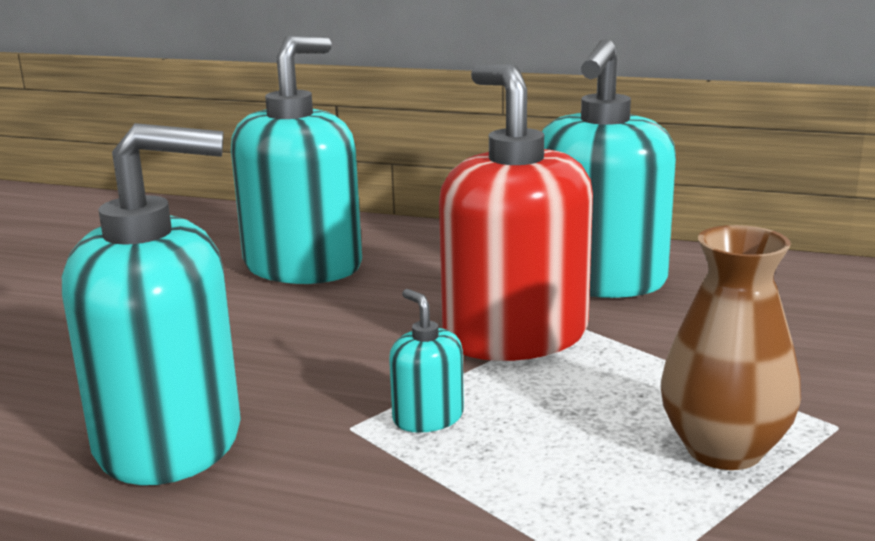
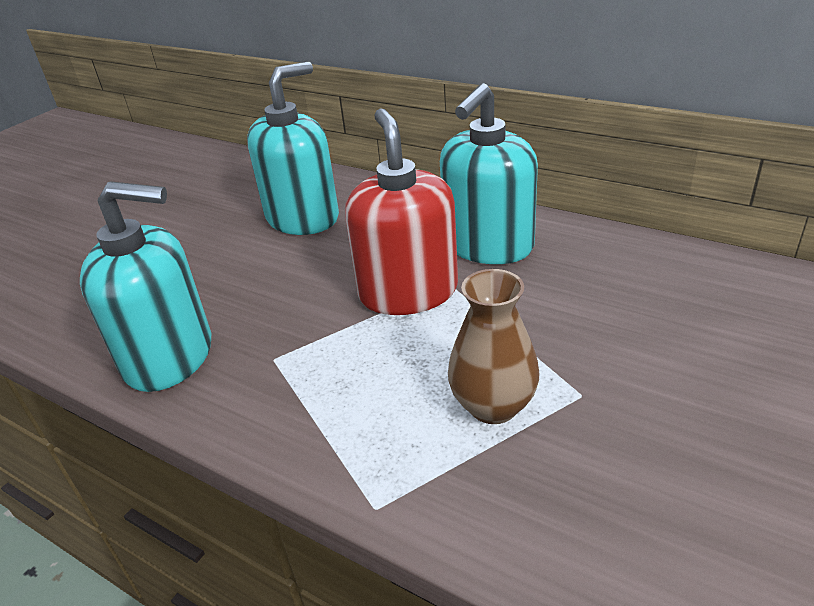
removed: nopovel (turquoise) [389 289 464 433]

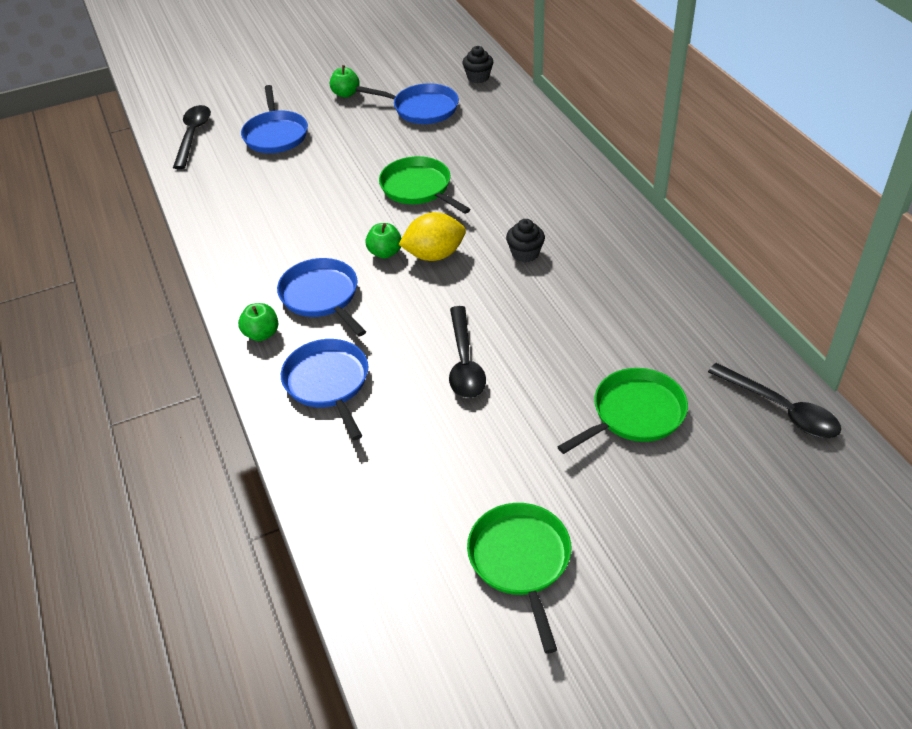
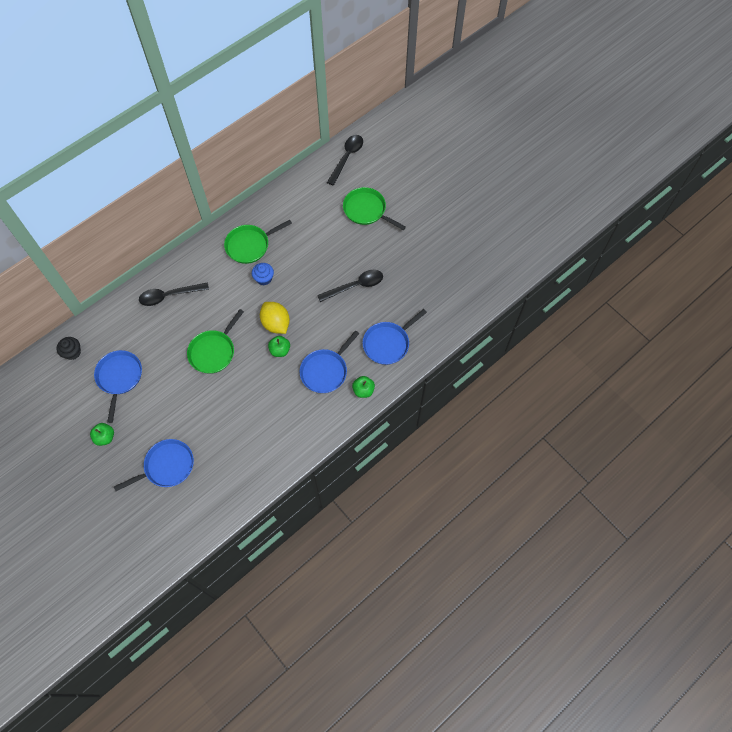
moved: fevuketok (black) [173 105 211 169] to [139 282 209 306]; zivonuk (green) [467 503 572 653] to [224 220 292 264]
recoloured: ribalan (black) [506 219 545 262] to ribalan (blue) [252 263 274 285]

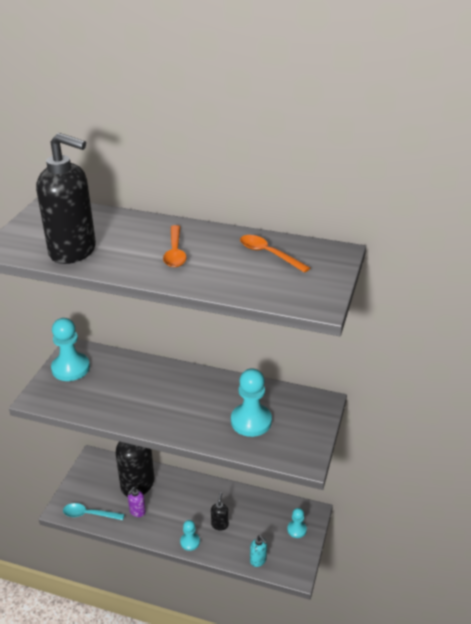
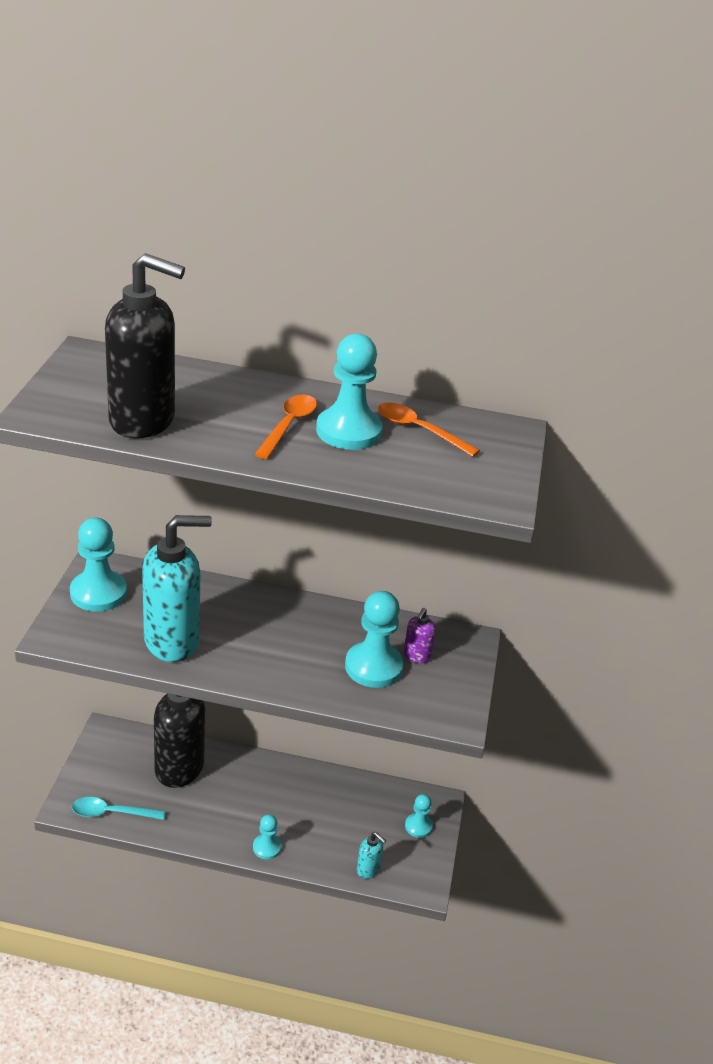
removed: nopovel (black) [211 493 229 530]
added: nopovel (turquoise) [142 515 212 662]; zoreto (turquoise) [316 334 383 450]
moved: nopovel (purple) [128 487 146 517] to [404 608 436 663]
turned: fevuketok (orange) [163 225 187 267] = [255 395 317 459] 150 degrees counterclockwise

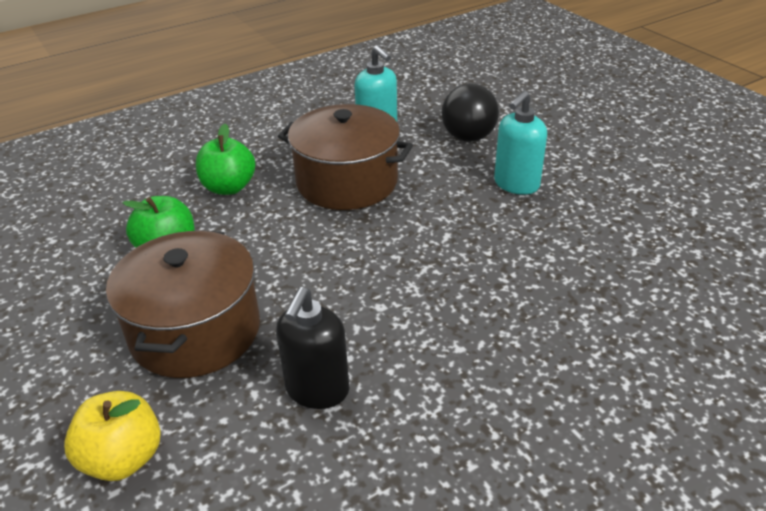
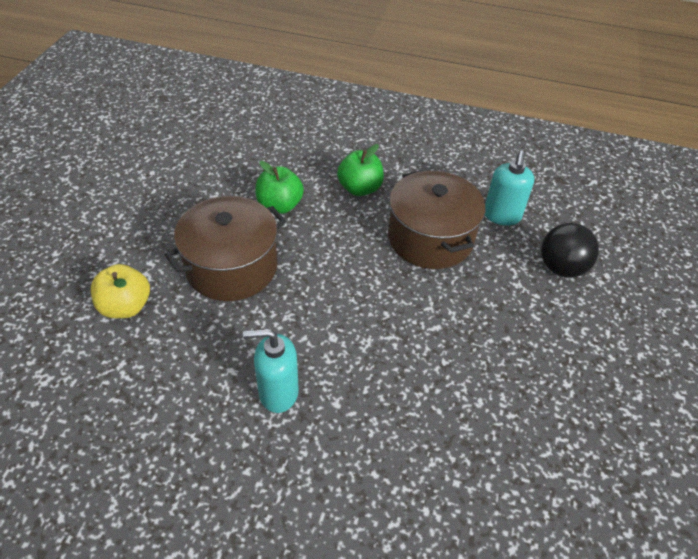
removed: nopovel (black) [276 287 349 409]
moved: nopovel (turquoise) [494 91 547 195] to [243 329 299 413]

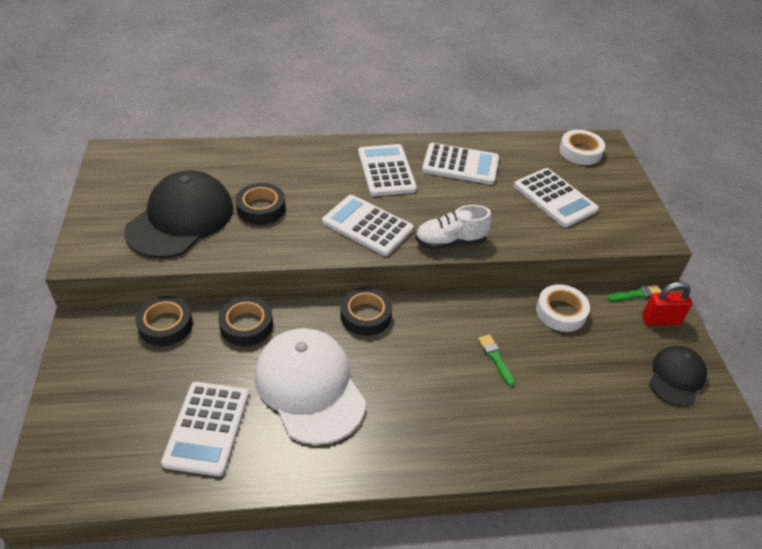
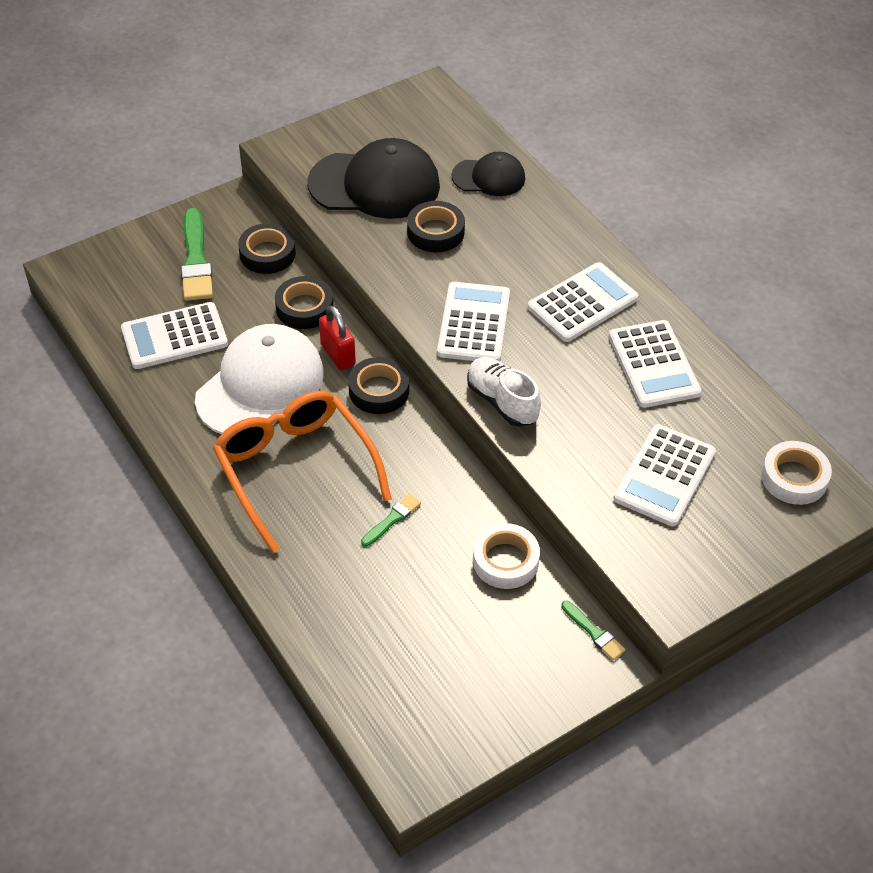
added: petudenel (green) [181 208 213 301]; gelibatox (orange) [213 390 392 553]
moved: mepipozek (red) [642 282 693 325] to [319 305 356 370]; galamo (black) [649 346 707 407] to [452 152 525 196]

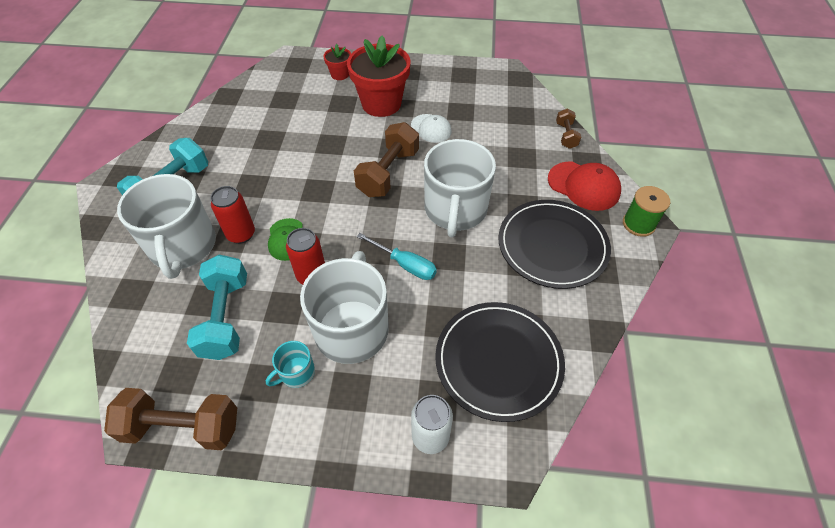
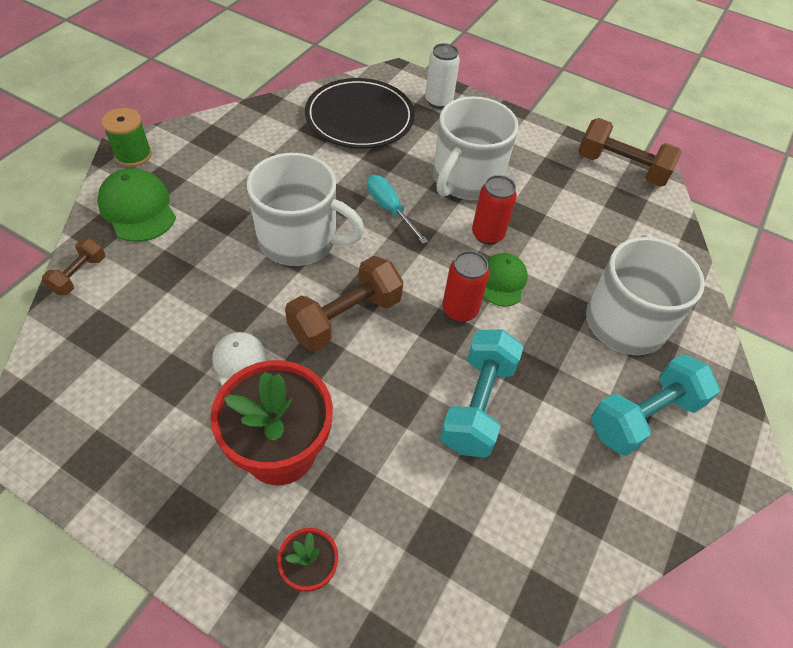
removed: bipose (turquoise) [266 341 315 388]; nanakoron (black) [498 200 611 289]
moved: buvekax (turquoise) [187 254 247 360] to [440 329 523 457]; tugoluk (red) [210 186 255 244] to [442 251 490 322]
recoloured: galamo (red) [548 162 621 211] to galamo (green) [97 168 176 242]
turned: bipose (white) [424 139 496 237] = [247 153 365 266] 75 degrees clockwise

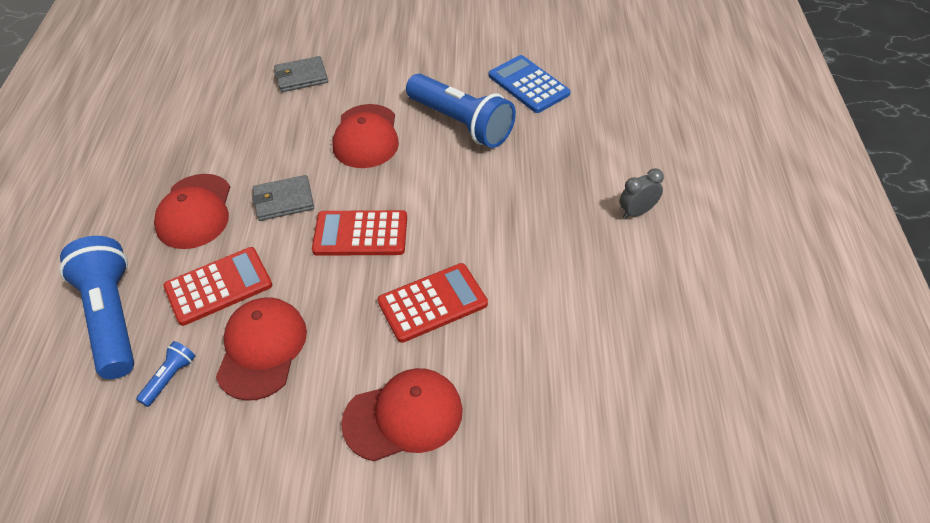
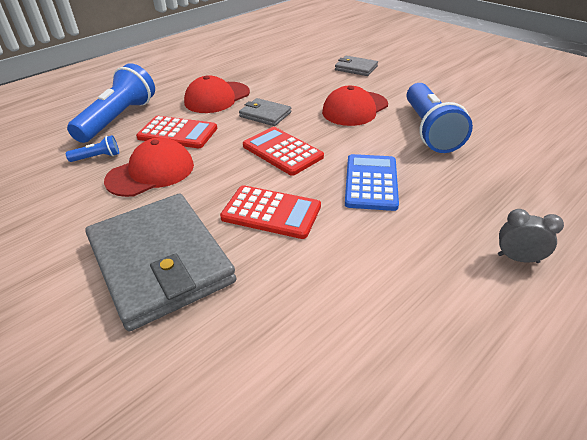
moved: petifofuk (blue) [489 55 570 113] to [345 154 399 211]
replaced: galamo (red) [341 368 463 461] to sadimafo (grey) [85 194 236 331]

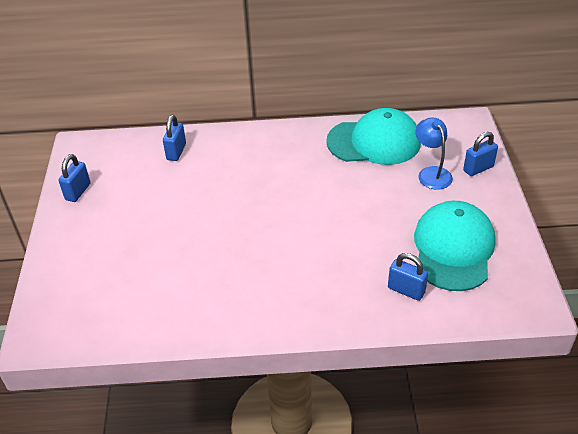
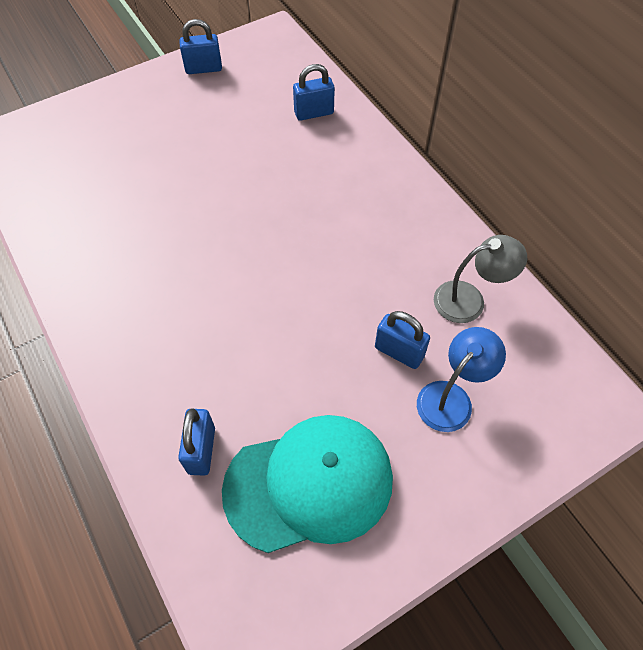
moved: mepipozek (blue) [463 132 498 176] to [375 311 430 369]
replaced: galamo (turquoise) [326 108 421 165] to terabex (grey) [434 235 527 323]

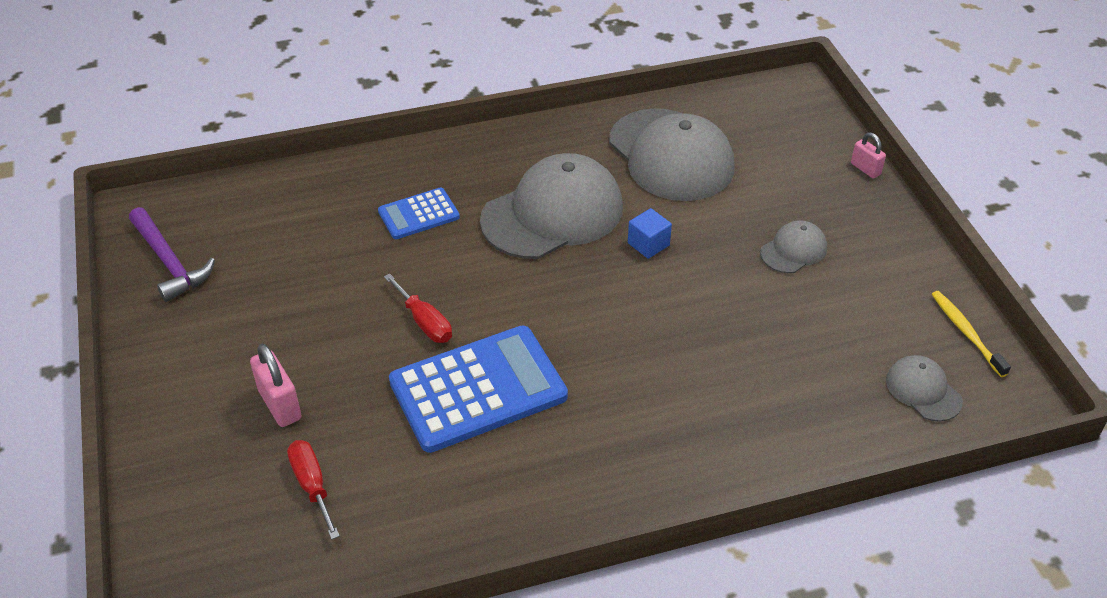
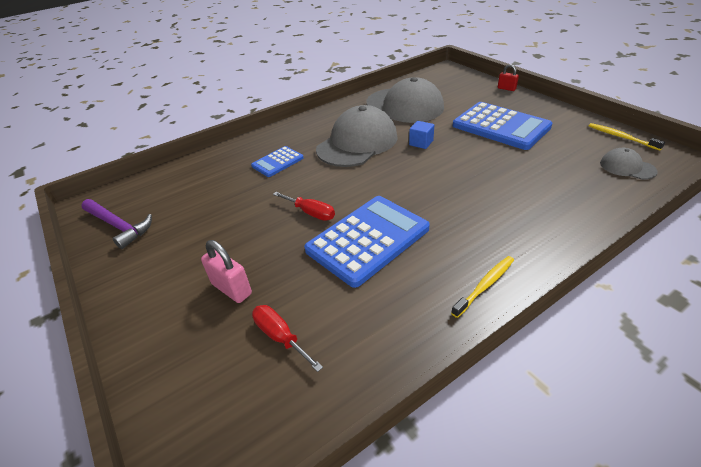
added: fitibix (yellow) [451 256 514 318]
replaced: galamo (grey) [760 220 827 273] to petifofuk (blue) [453 102 552 150]
recoloured: mepipozek (pink) [851 133 886 178] to mepipozek (red) [498 64 519 91]

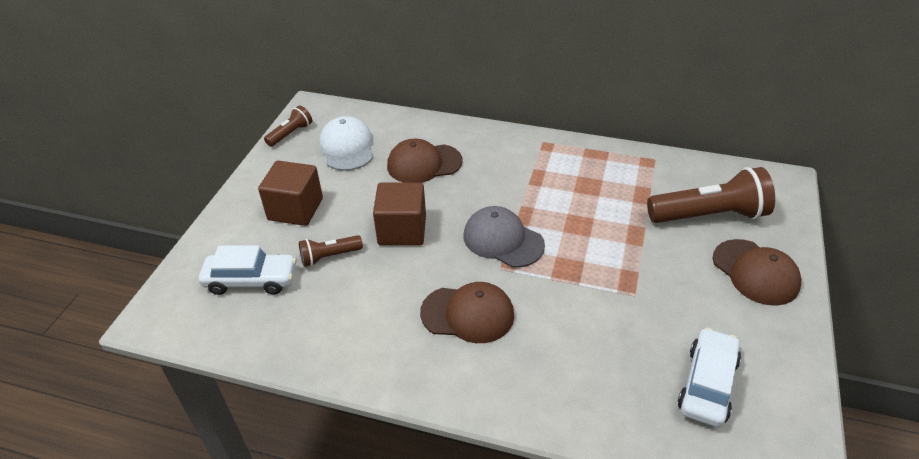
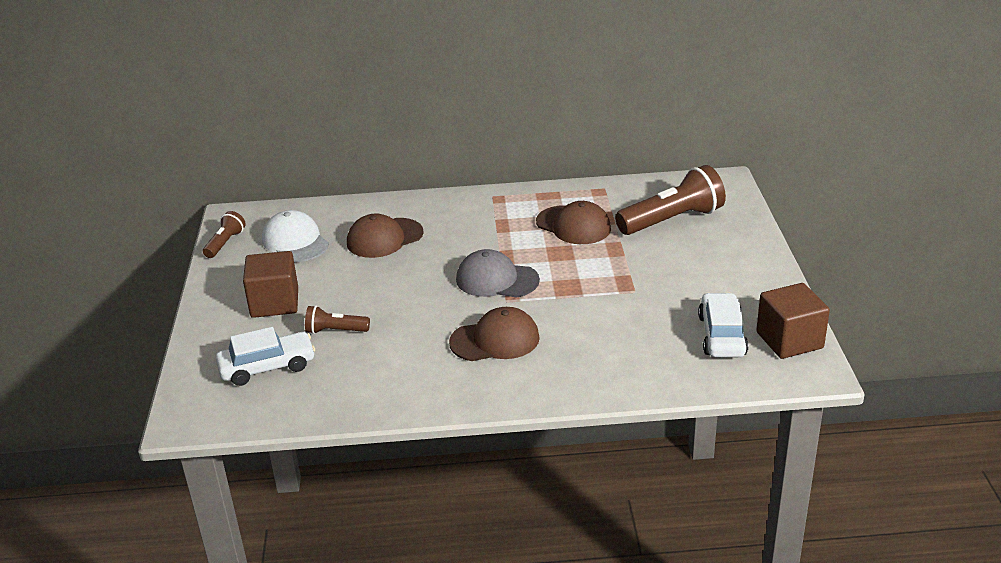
moved: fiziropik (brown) [373 182 426 246] to [757 283 830 359]; galamo (brown) [713 239 801 306] to [536 201 611 244]
turned: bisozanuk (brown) [299 235 363 267] = [305 305 370 334] 45 degrees clockwise

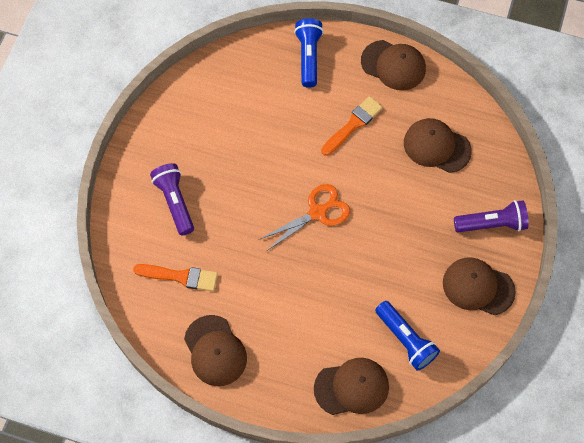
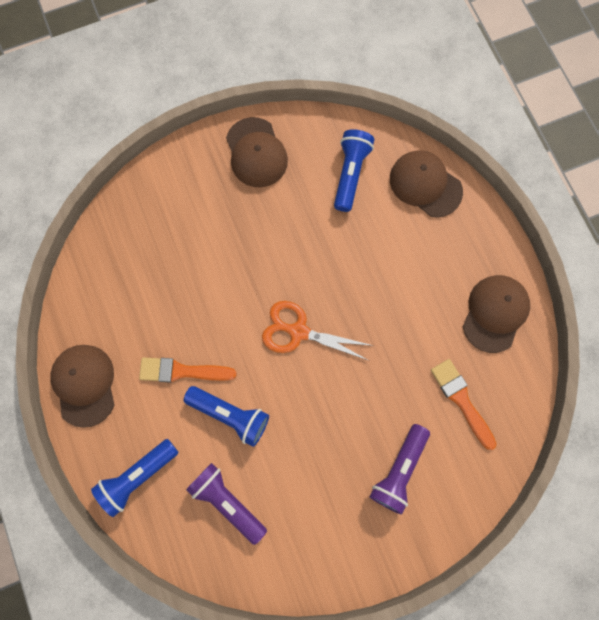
removed: galamo (brown) [404 118 472 173]
added: bisozanuk (blue) [183 386 269 447]
moved: bisozanuk (purple) [454 200 529 233] to [186 463 267 545]

